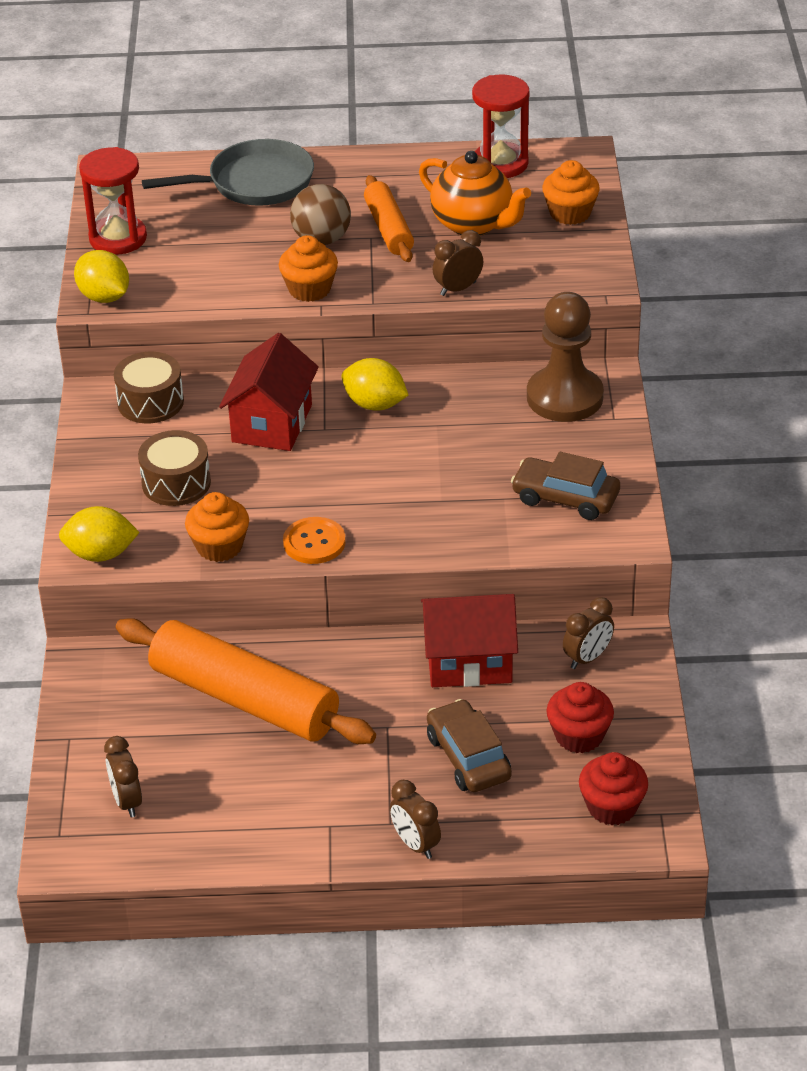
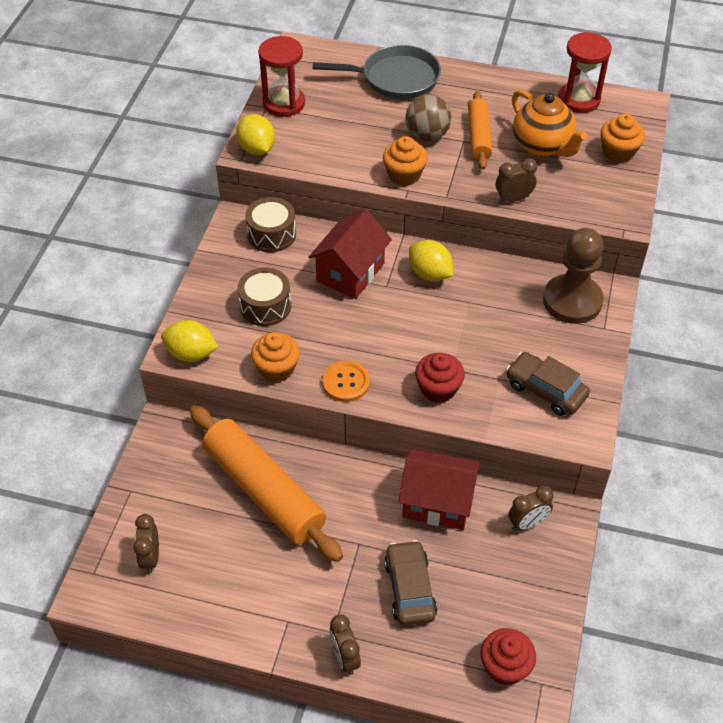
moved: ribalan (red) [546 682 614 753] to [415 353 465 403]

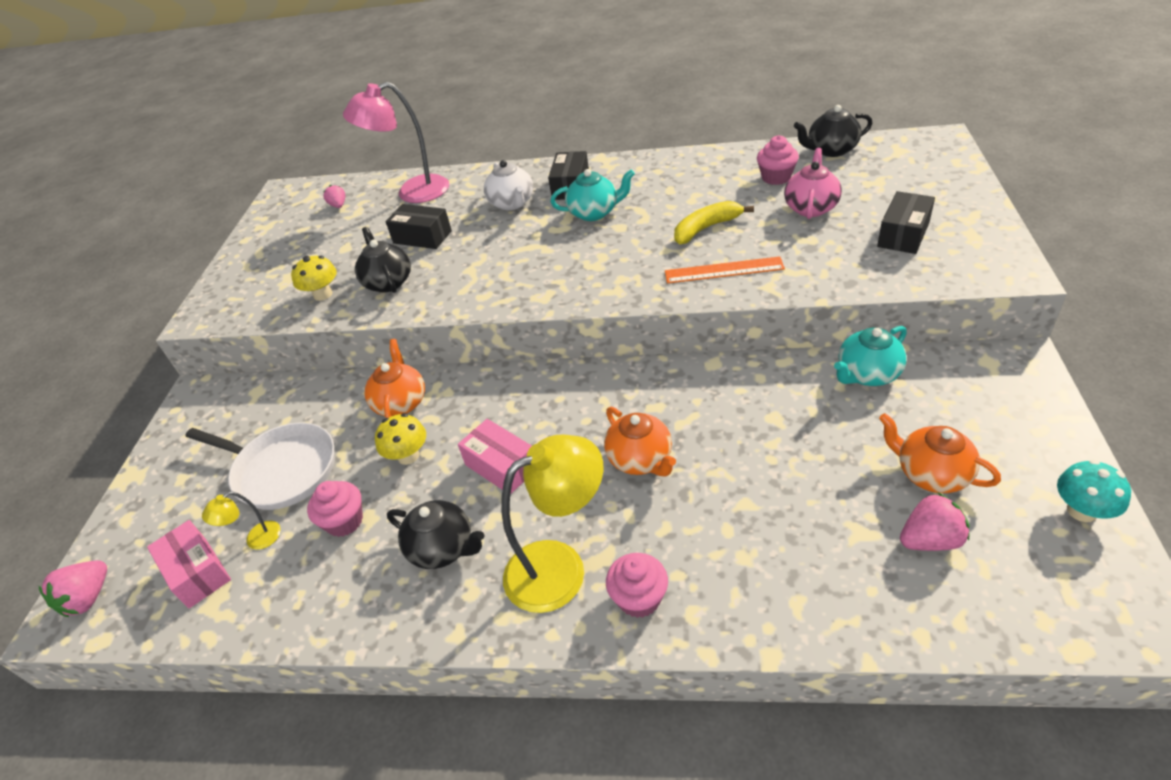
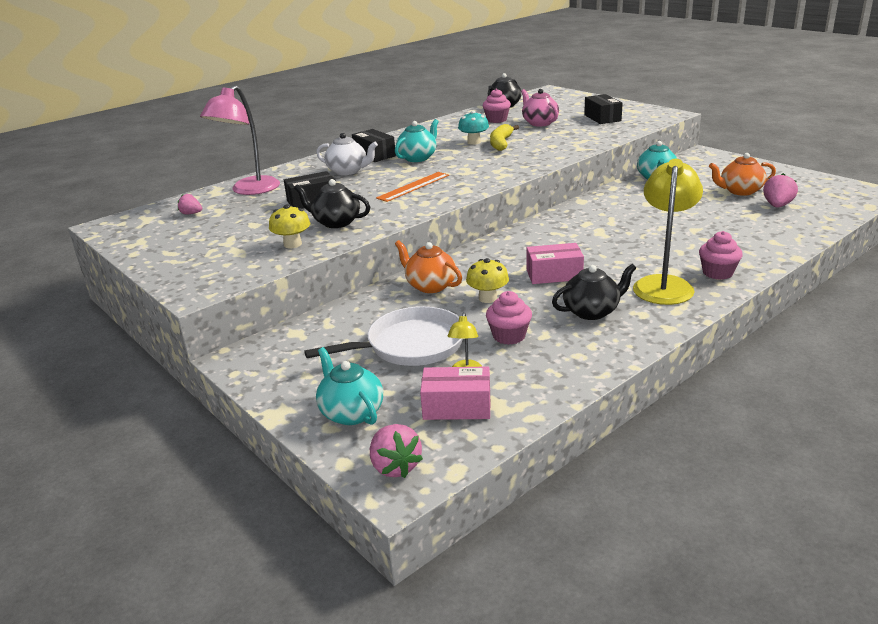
removed: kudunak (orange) [604 407 676 476]
added: kudunak (turquoise) [316 347 383 425]
moved: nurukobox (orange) [665 256 785 284] to [376 172 449 202]; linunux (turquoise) [1057 460 1131 522] to [458 111 489 145]

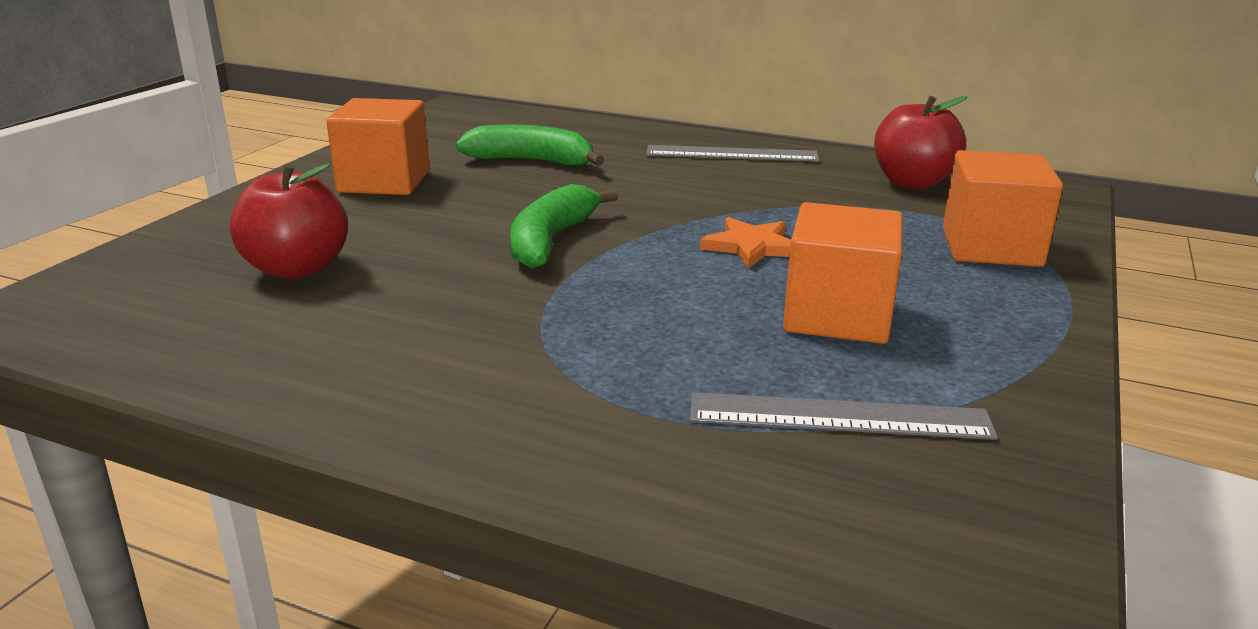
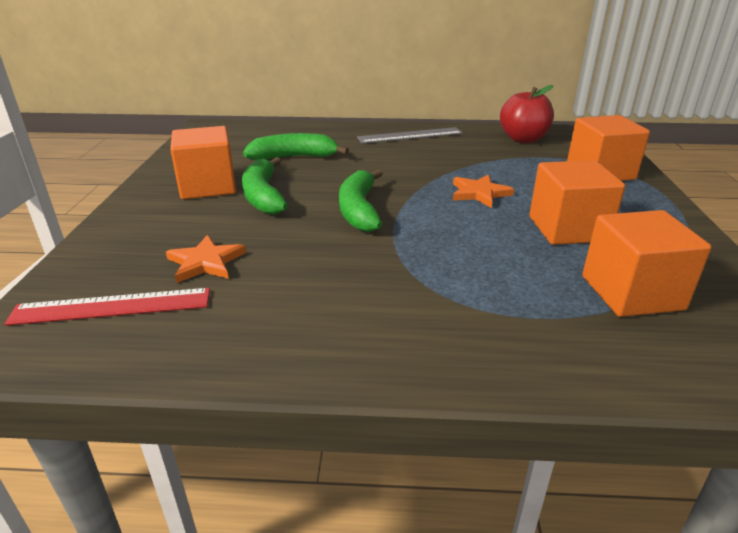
added: nurukobox (red) [4 288 210 326]; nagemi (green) [242 157 288 214]
replaced: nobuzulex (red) [229 164 348 279] to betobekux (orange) [166 235 246 283]; nurukobox (grey) [690 392 998 440] to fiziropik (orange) [582 210 712 317]

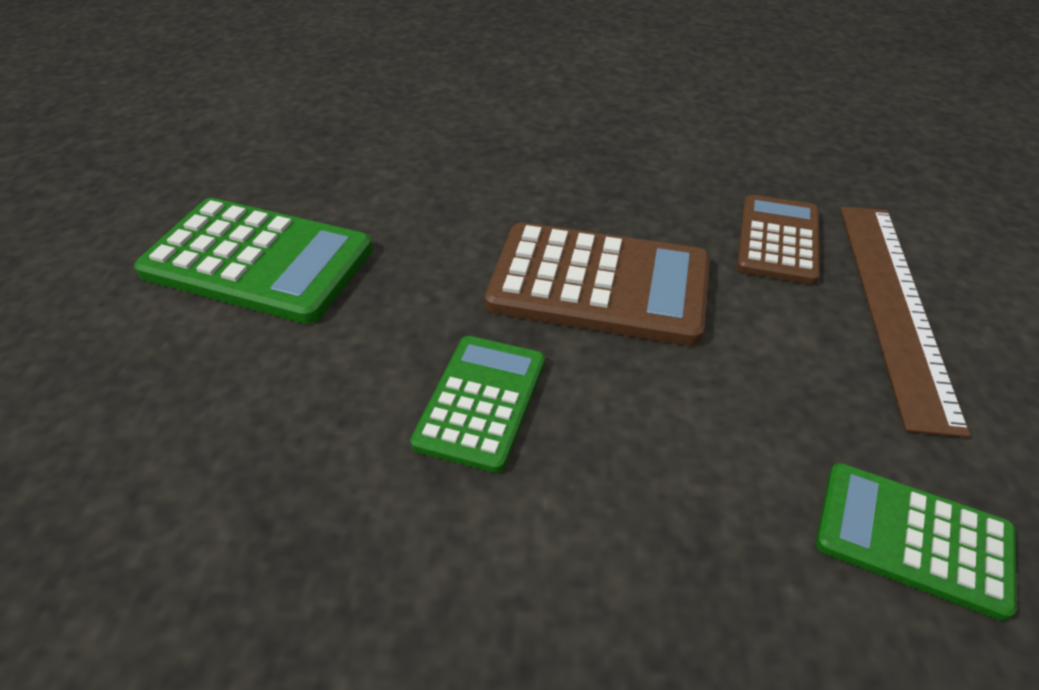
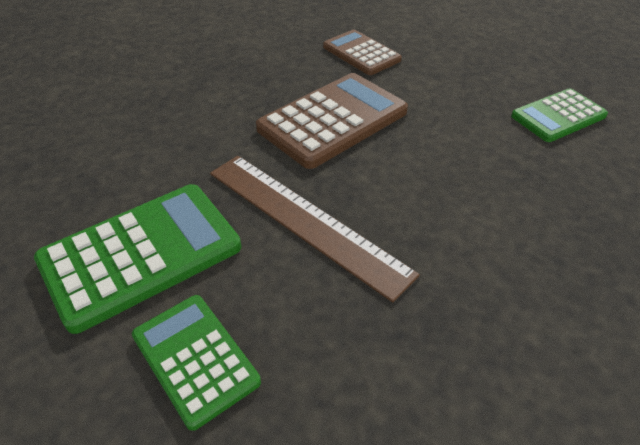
moved: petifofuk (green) [411 336 545 473] to [132 295 261 431]; nurukobox (brown) [840 207 970 438] to [210 156 420 302]

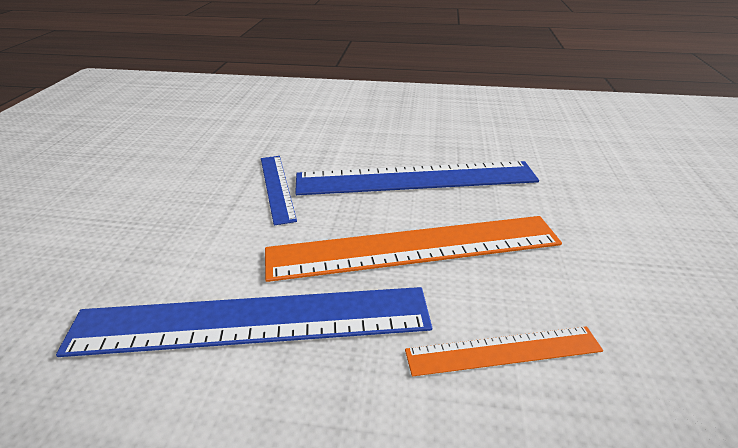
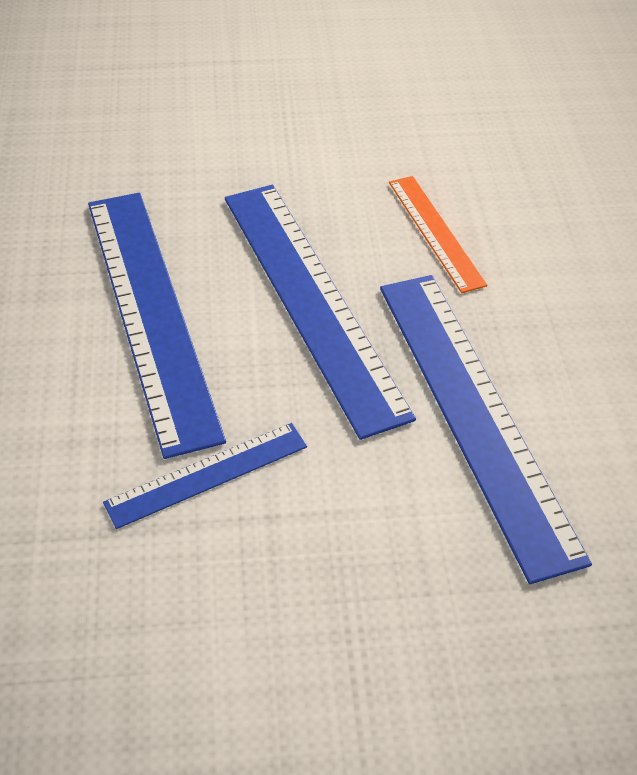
recoloured: nurukobox (orange) [265 216 562 282] to nurukobox (blue) [225 185 416 440]

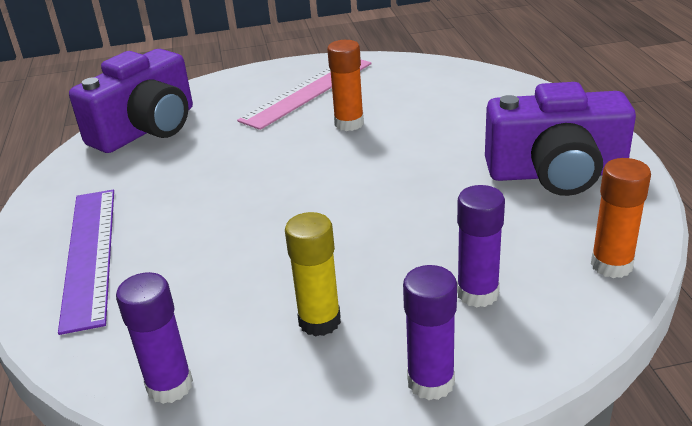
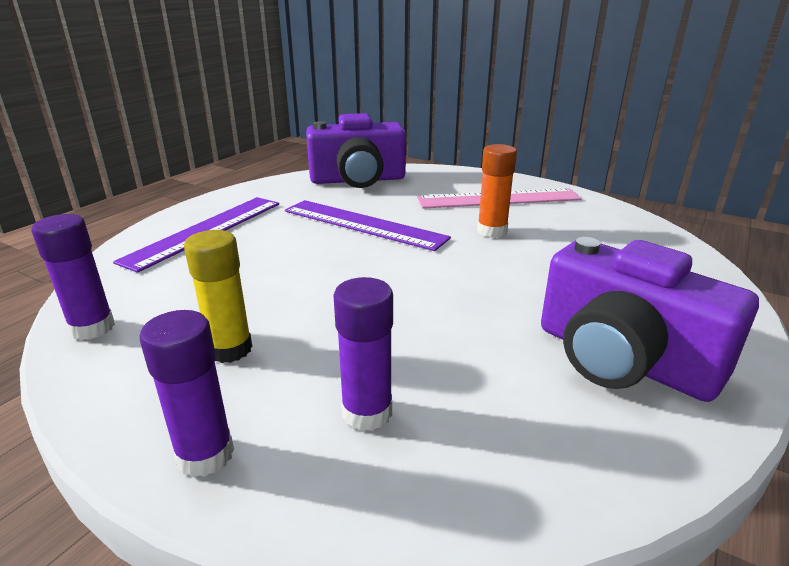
removed: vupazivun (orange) [591 158 651 278]
added: nurukobox (purple) [285 200 451 251]

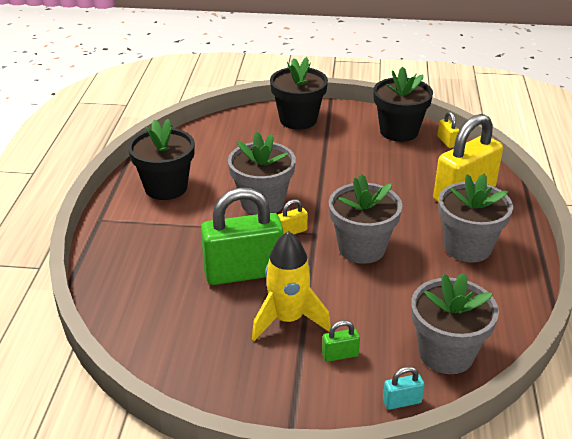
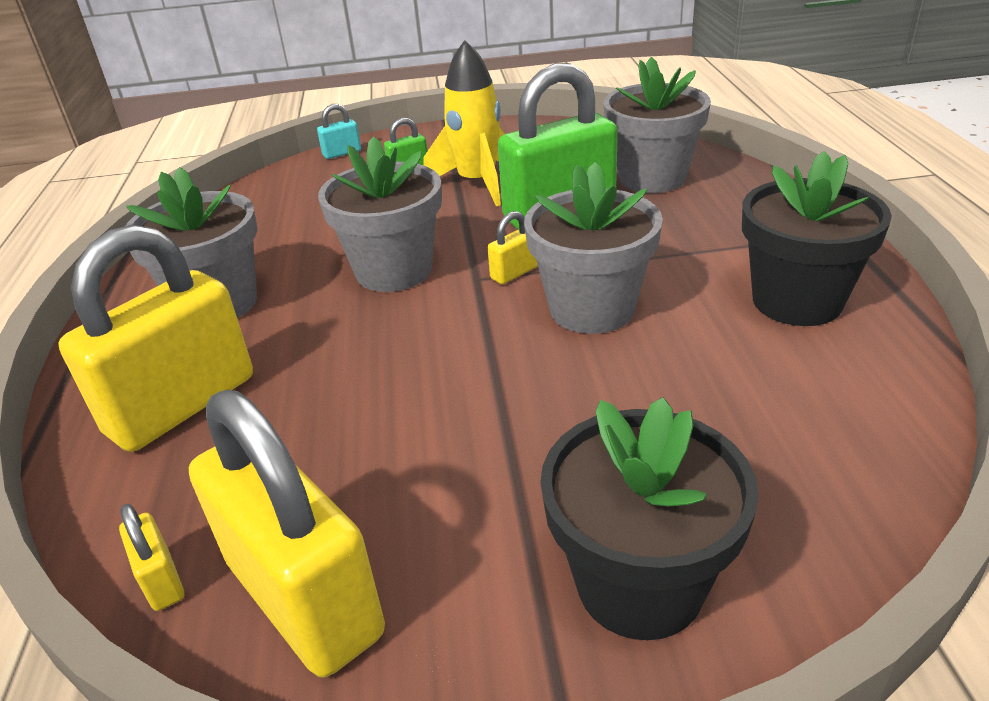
moved: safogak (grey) [411 273 499 374] to [604 57 711 193]
replaced: safogak (black) [373 66 433 142] to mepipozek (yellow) [189 390 385 677]

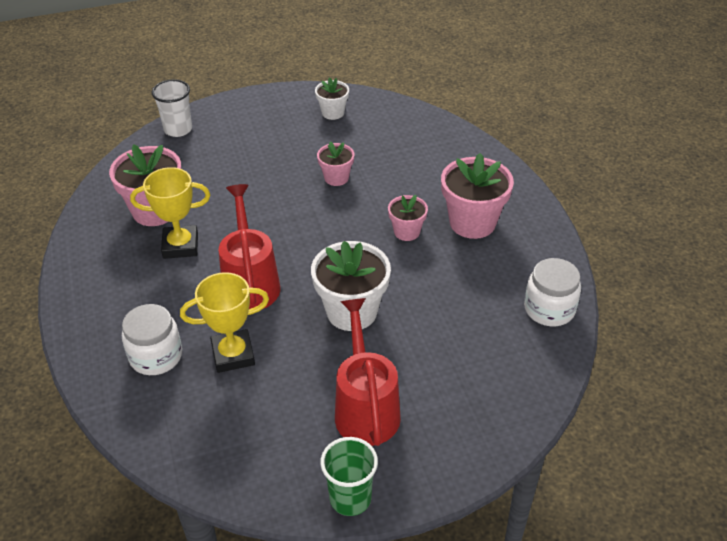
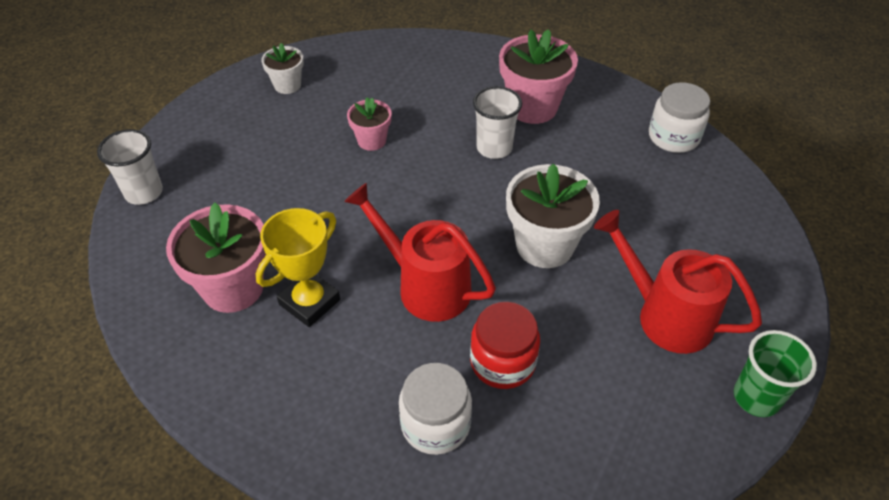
replaced: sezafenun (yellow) [180 272 269 373] to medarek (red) [470 302 540 389]; safogak (pink) [388 195 428 241] to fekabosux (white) [473 86 522 159]

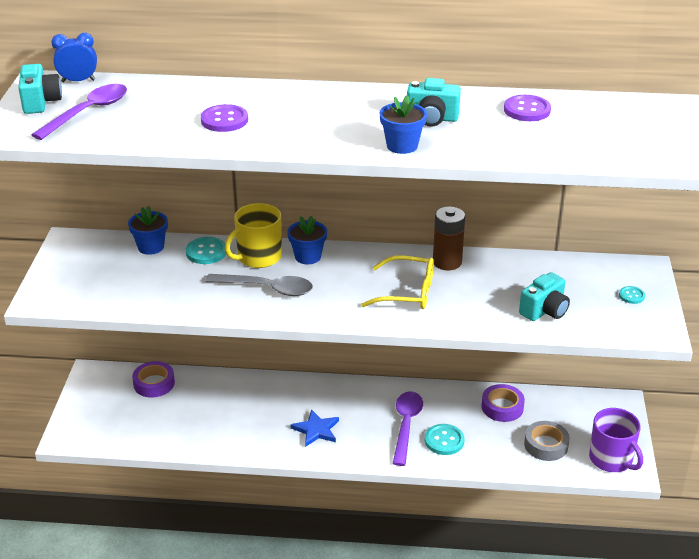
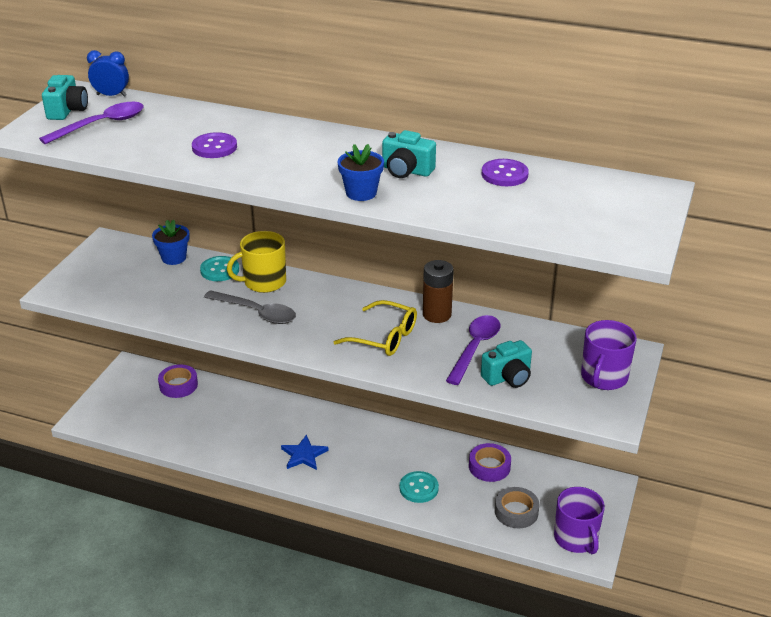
removed: safogak (blue) [287 216 327 264]
moved: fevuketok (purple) [393 391 423 466] to [446 315 500 385]
replaced: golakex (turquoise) [619 286 645 304] to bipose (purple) [581 320 637 390]

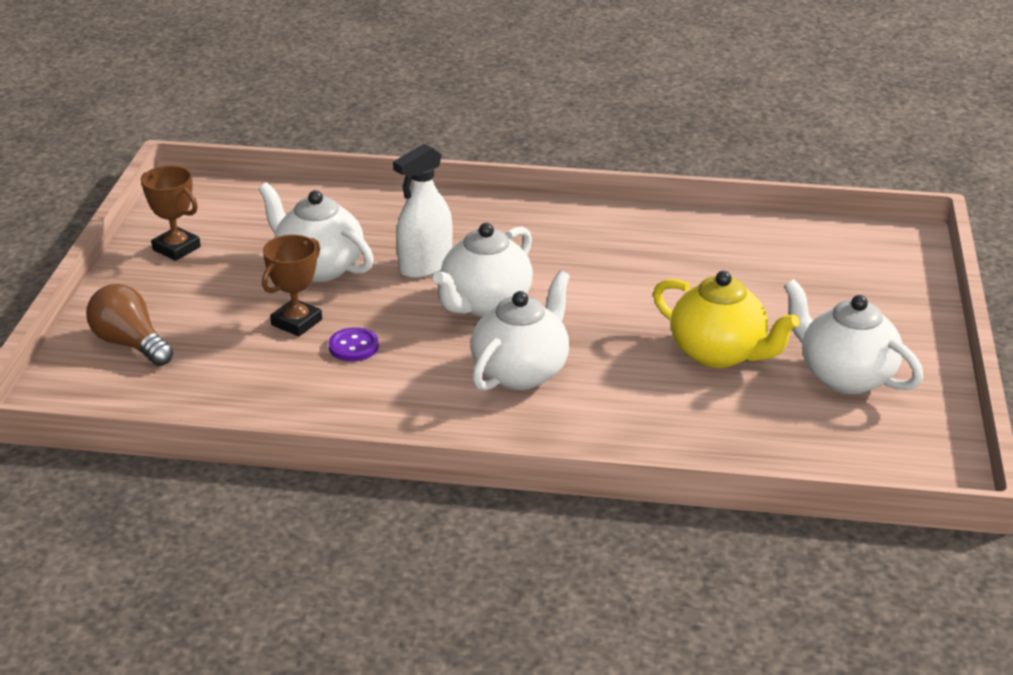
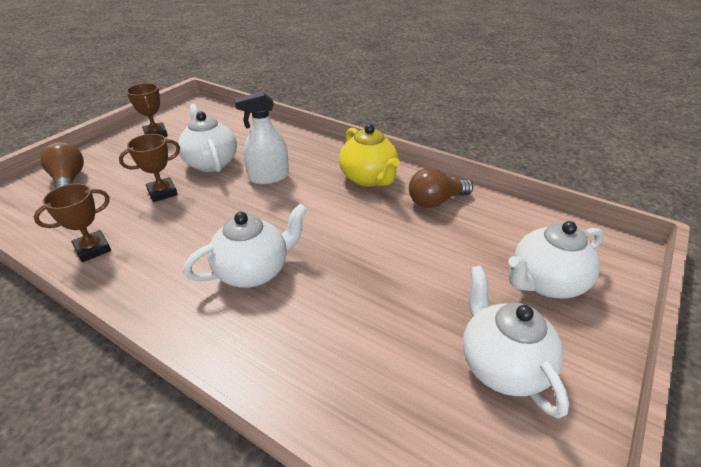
removed: golakex (purple) [329 327 379 361]
added: sezafenun (brown) [34 183 111 262]; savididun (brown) [409 168 473 208]
moved: kudunak (white) [433 223 533 316] to [508 221 604 298]; kudunak (yellow) [653 271 800 368] to [339 124 400 187]

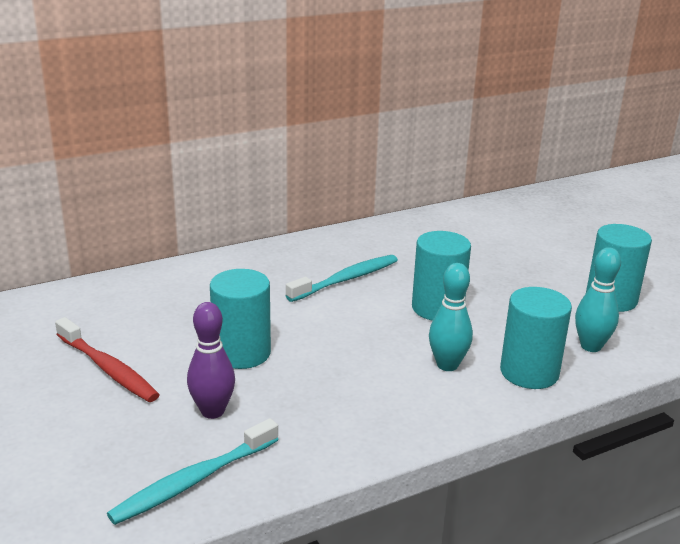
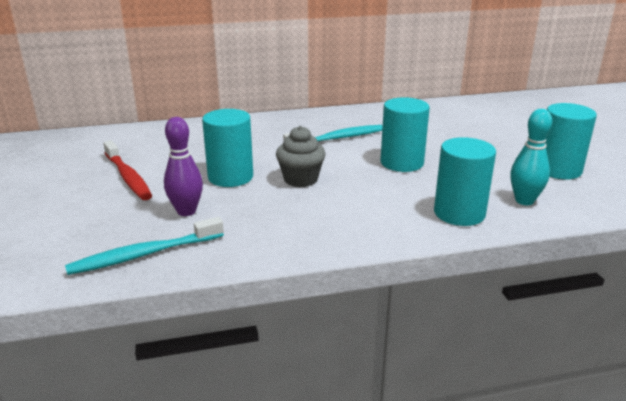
removed: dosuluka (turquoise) [429 263 473 371]
added: ribalan (grey) [276 126 326 187]

